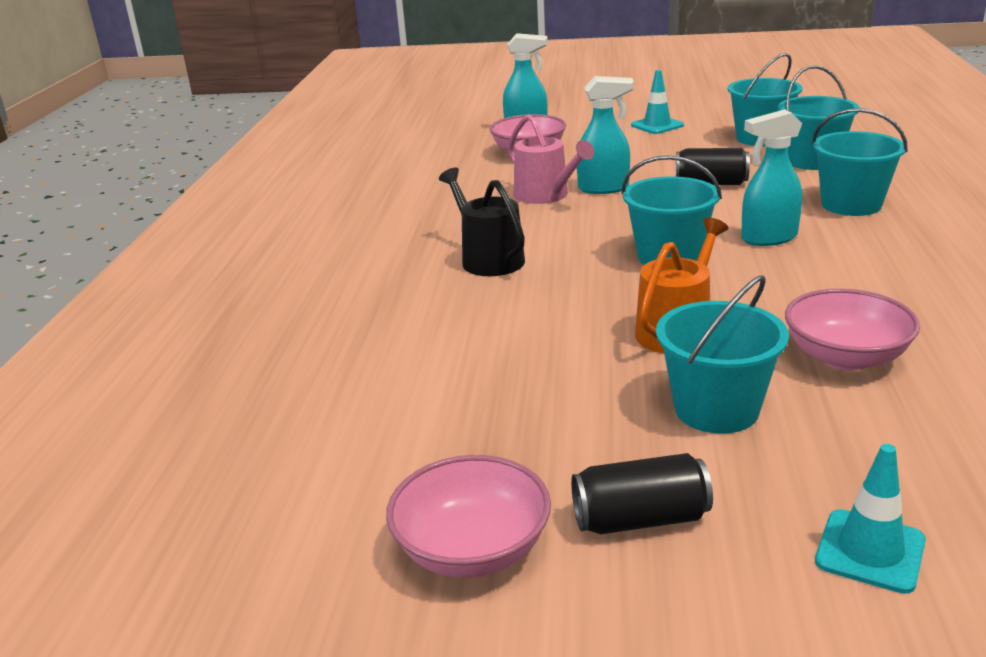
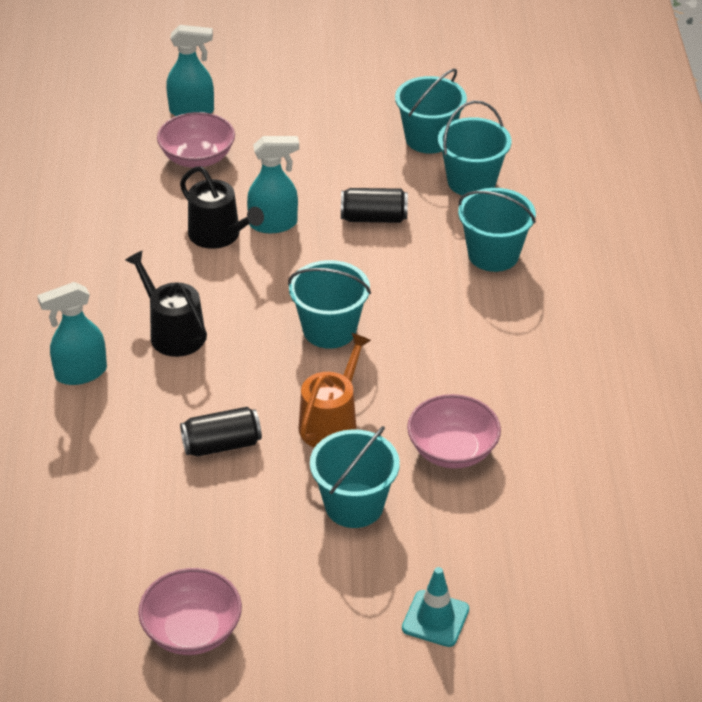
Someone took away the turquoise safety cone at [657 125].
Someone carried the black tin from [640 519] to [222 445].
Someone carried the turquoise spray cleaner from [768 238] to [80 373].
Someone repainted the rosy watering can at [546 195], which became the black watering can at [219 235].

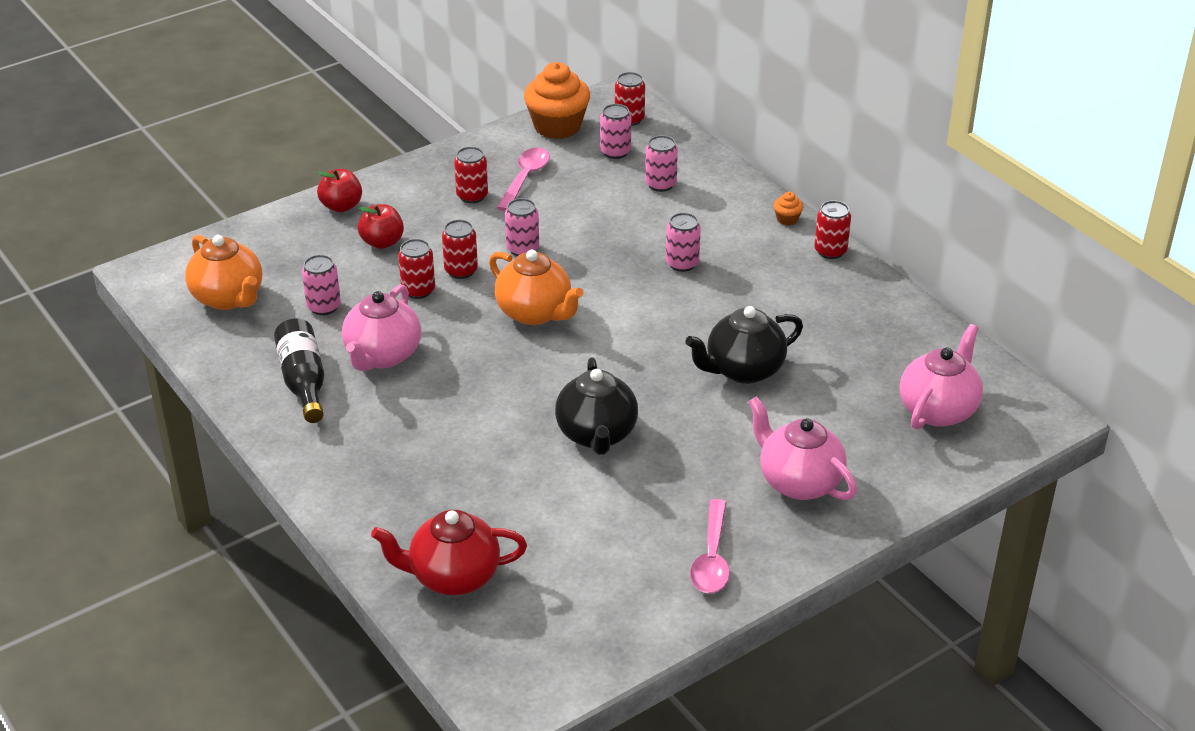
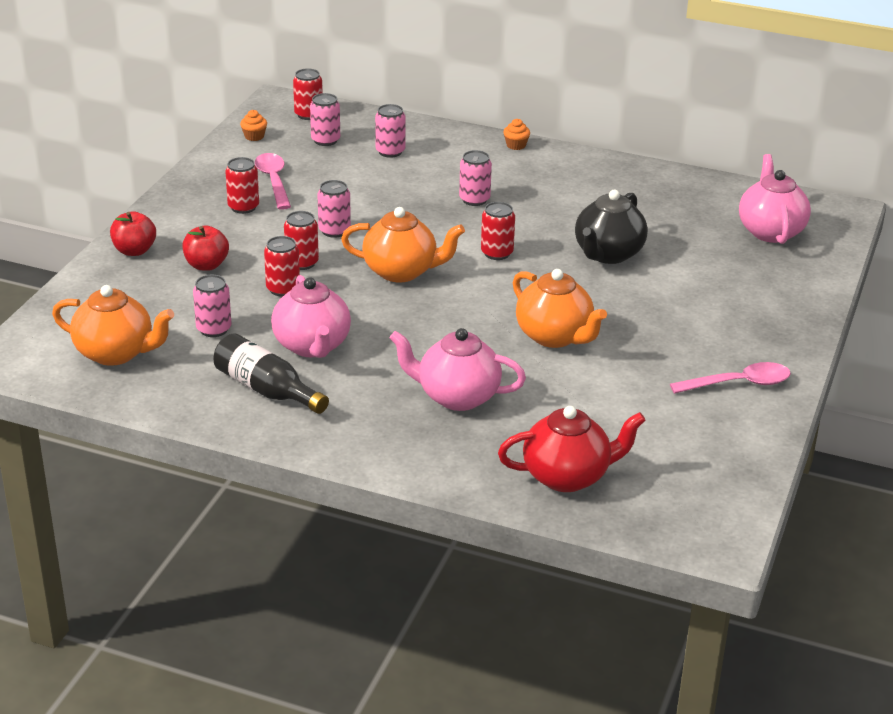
Someone carried the rosy tea pot from [798 482] to [456 397].
Someone carried the red tin from [830 251] to [497 253].
Someone repainted the black tea pot at [597 435], which became the orange-coloured tea pot at [555 336].
Someone rotated the red tea pot at [452 577] by 150 degrees counterclockwise.
Someone rotated the rosy teaspoon at [712 558] by 75 degrees counterclockwise.
Someone scaled the orange-coloured muffin at [557 126] by 0.42.

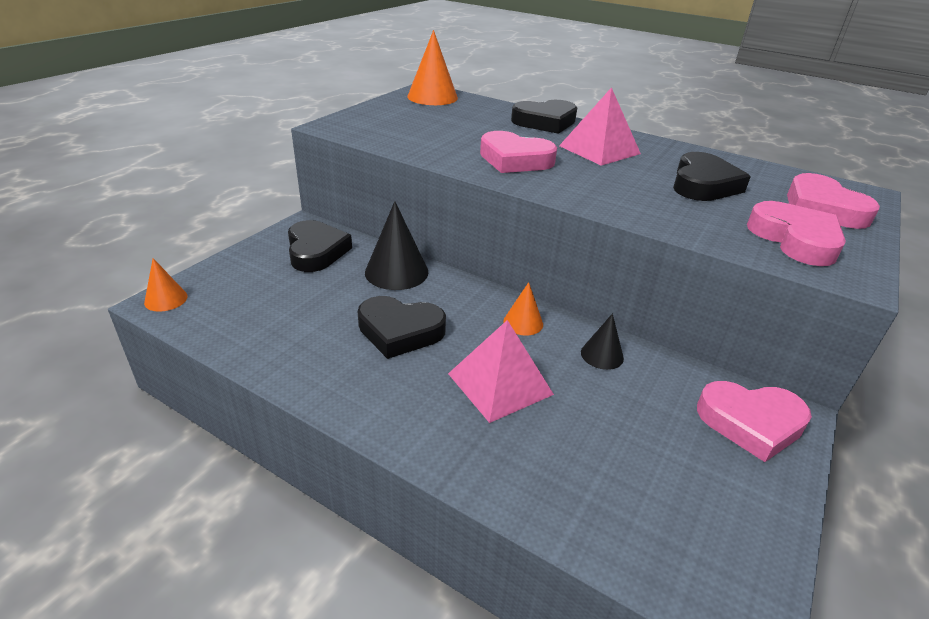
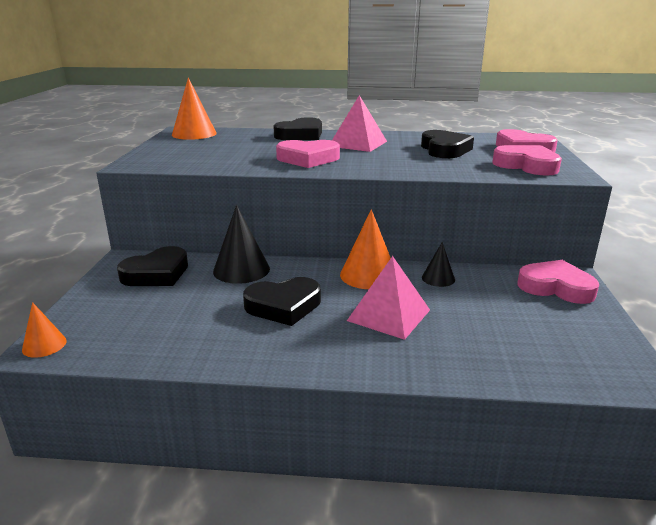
Someone rotated the black love heart at [316 251] by 90 degrees clockwise.
Someone rotated the rosy love heart at [750 423] by 135 degrees counterclockwise.
Someone scaled the orange-coloured cone shape at [523 322] by 1.76.

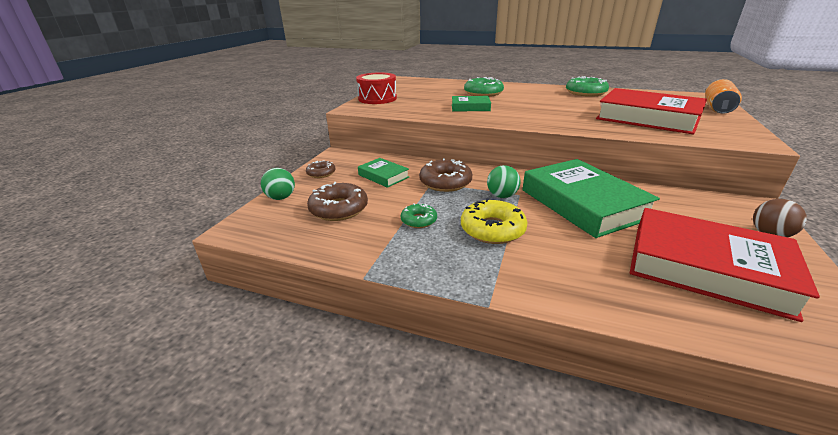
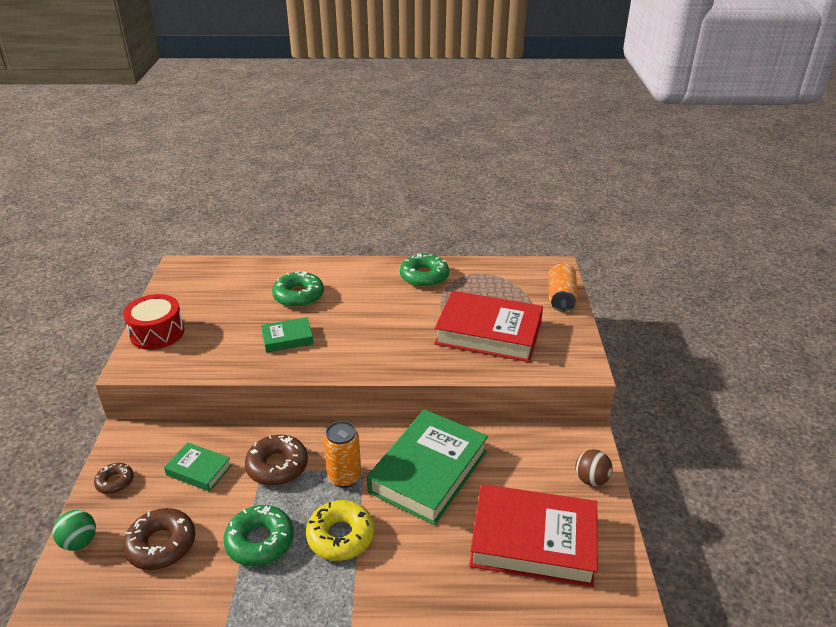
Someone swapped the leaf-green sphere at [502 196] for the orange-coloured tin at [344 477].
Someone rotated the leaf-green book at [582 204] by 75 degrees clockwise.
Someone scaled the leaf-green donut at [419 220] by 1.70.

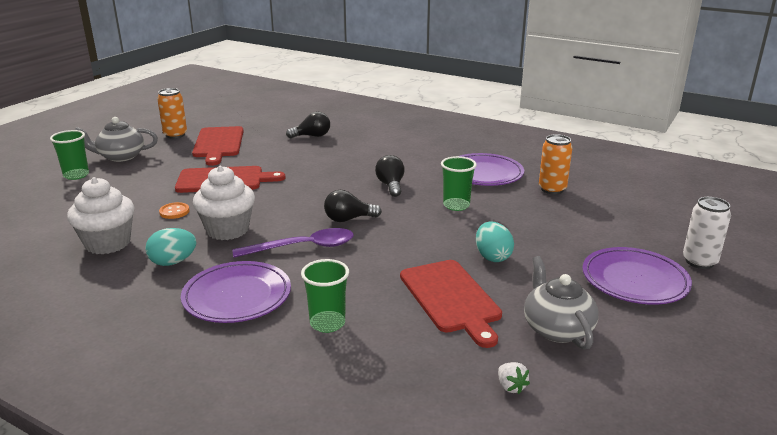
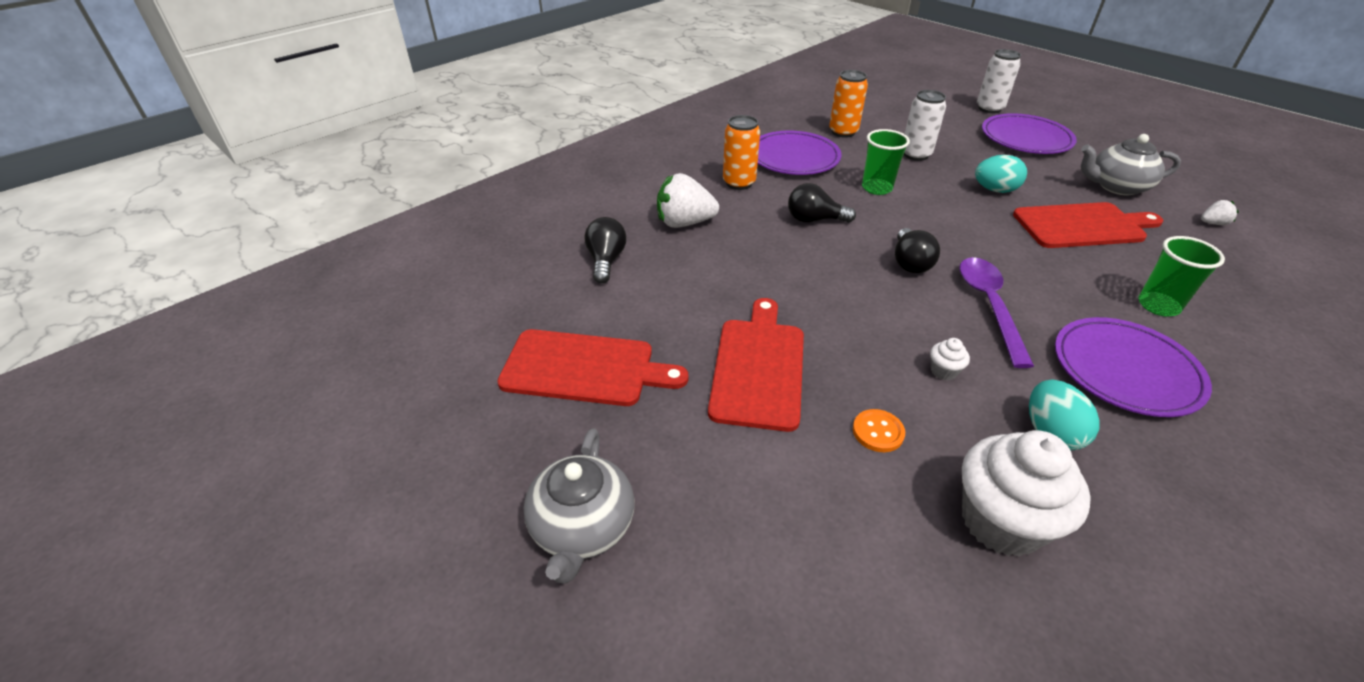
Someone took away the leaf-green tumbler at [76 175].
Someone put down the snow-white strawberry at [684 223].
Someone put down the snow-white tin at [915 154].
Someone carried the orange-coloured tin from [175 135] to [739 183].
Someone scaled the snow-white muffin at [227 230] by 0.41.

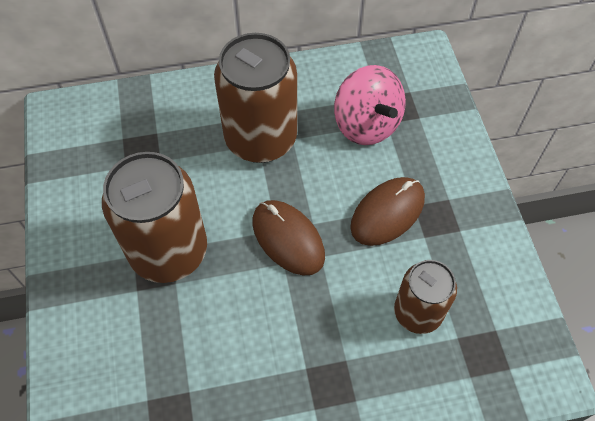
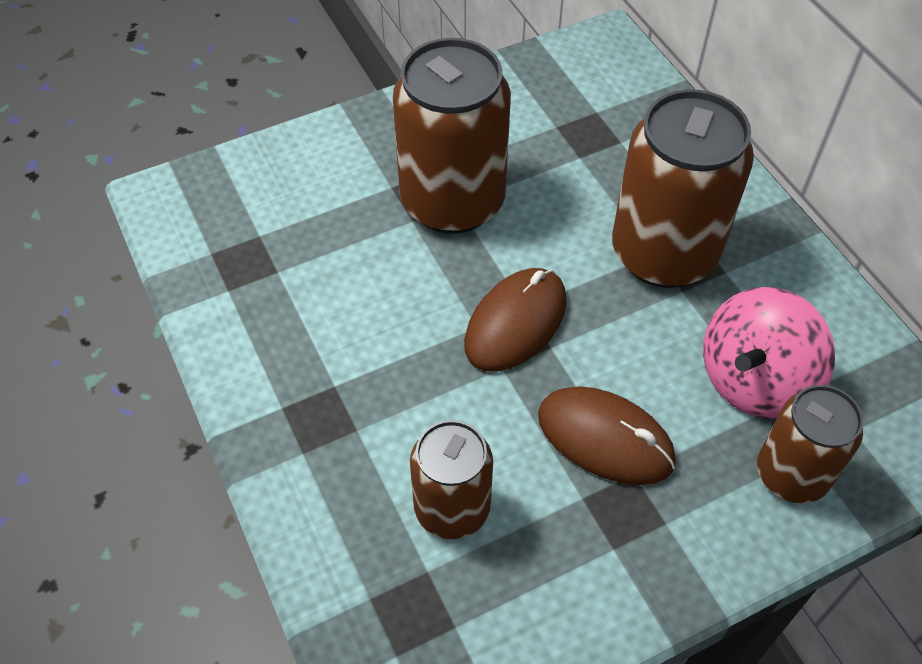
Someone put down the dark brown tin at [791 474].

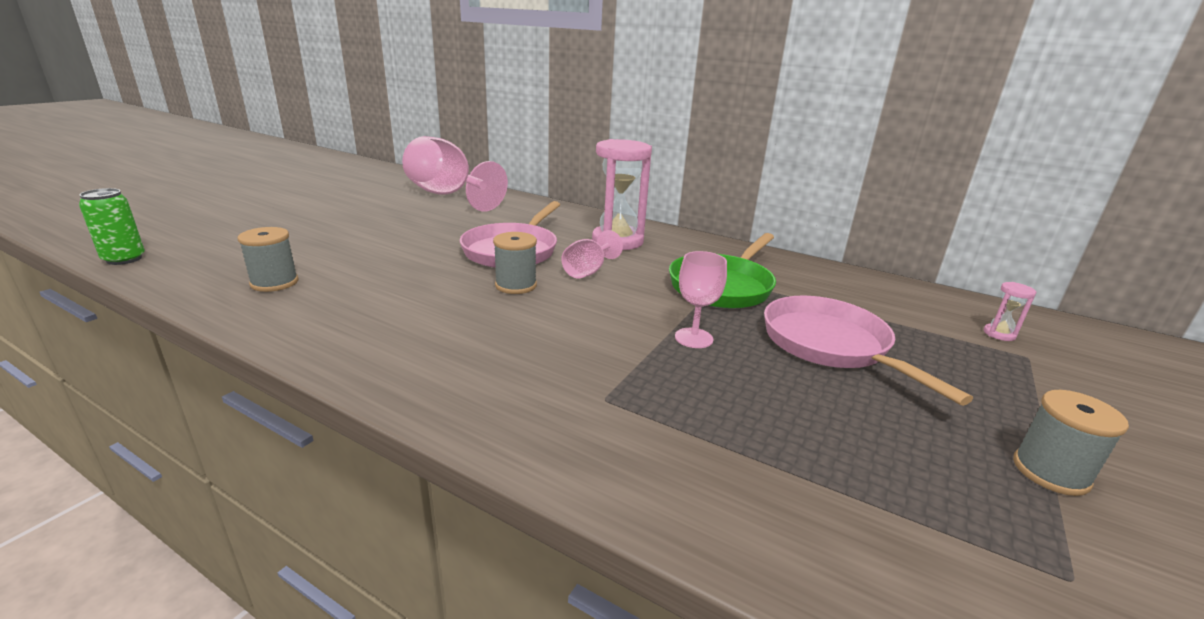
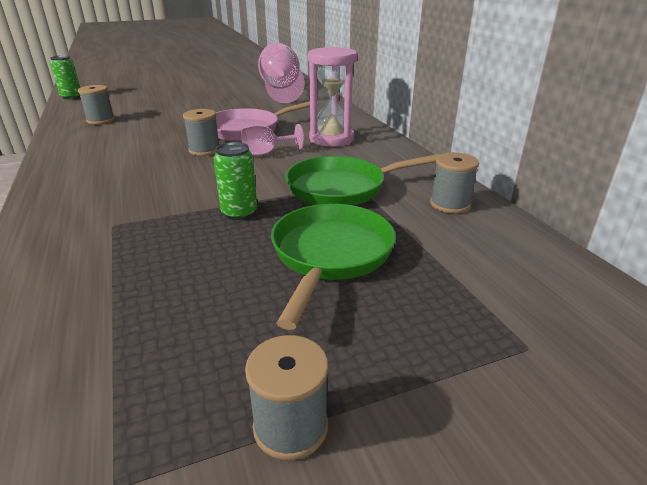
Someone took away the rosy hourglass at [999 334].
Someone put down the grey bobbin at [450 204].
Someone swapped the rosy wine glass at [693 338] for the leaf-green tin at [239 213].
Someone repainted the rosy frying pan at [831 346], which became the leaf-green frying pan at [330 255].

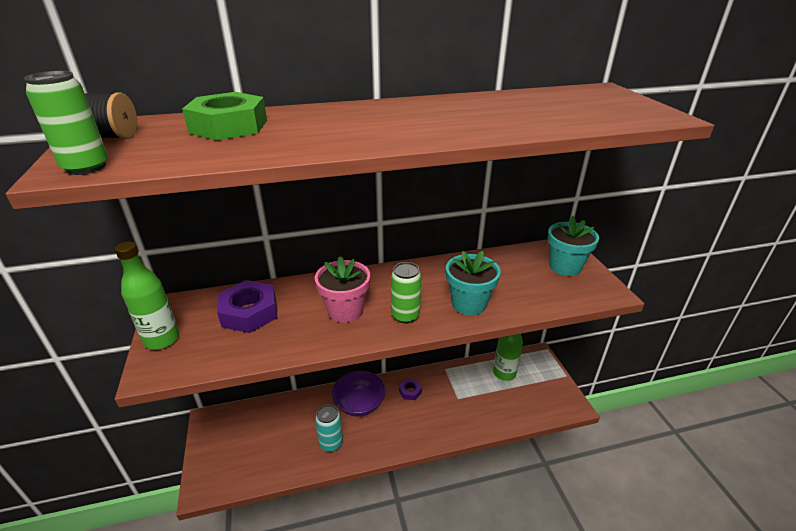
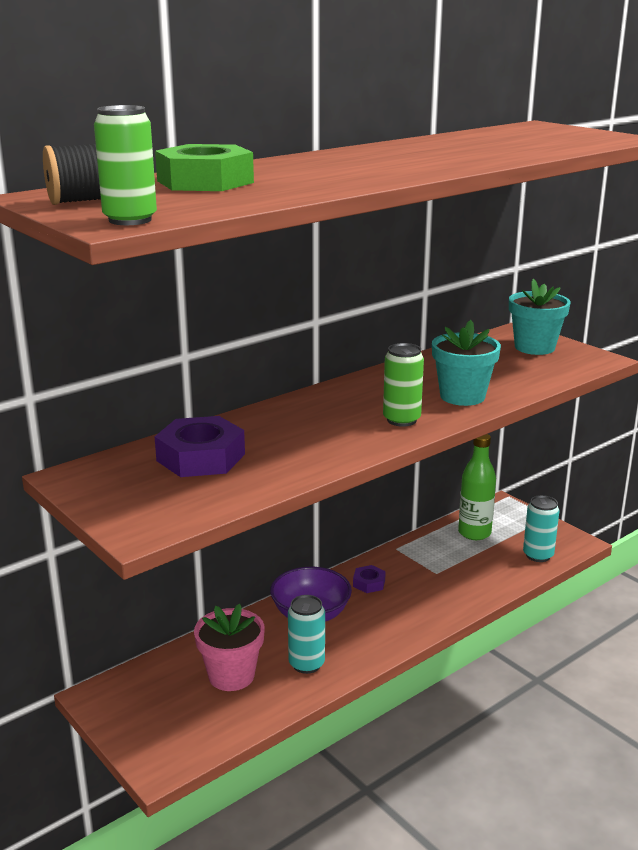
Someone took away the leaf-green bottle at [162 339].
Someone put down the turquoise tin at [538 555].
Someone carried the rosy potted plant from [345 311] to [231 675].

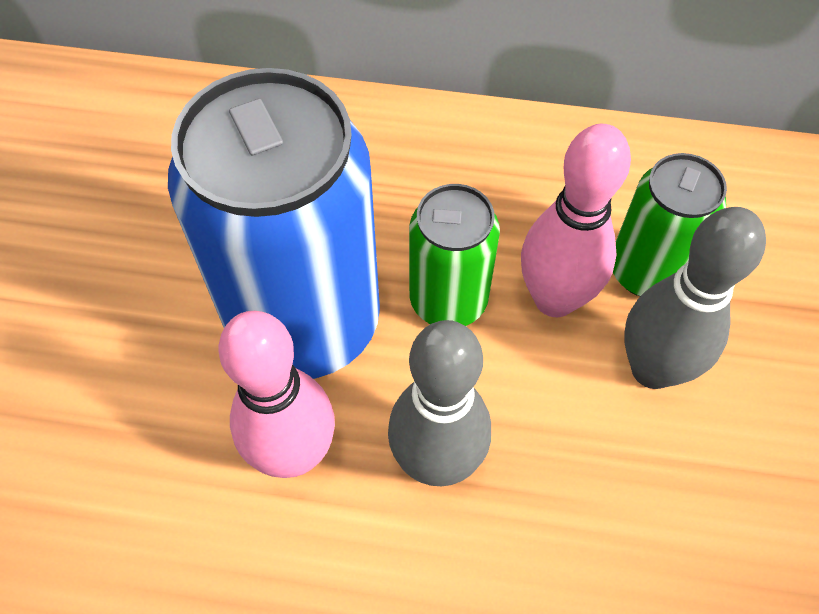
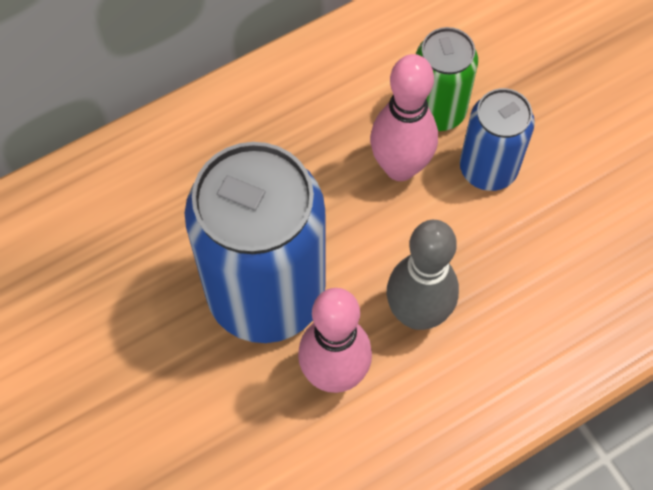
Someone took away the leaf-green tin at [448 300].
Someone swapped the grey skittle at [652 369] for the royal blue tin at [488 169].

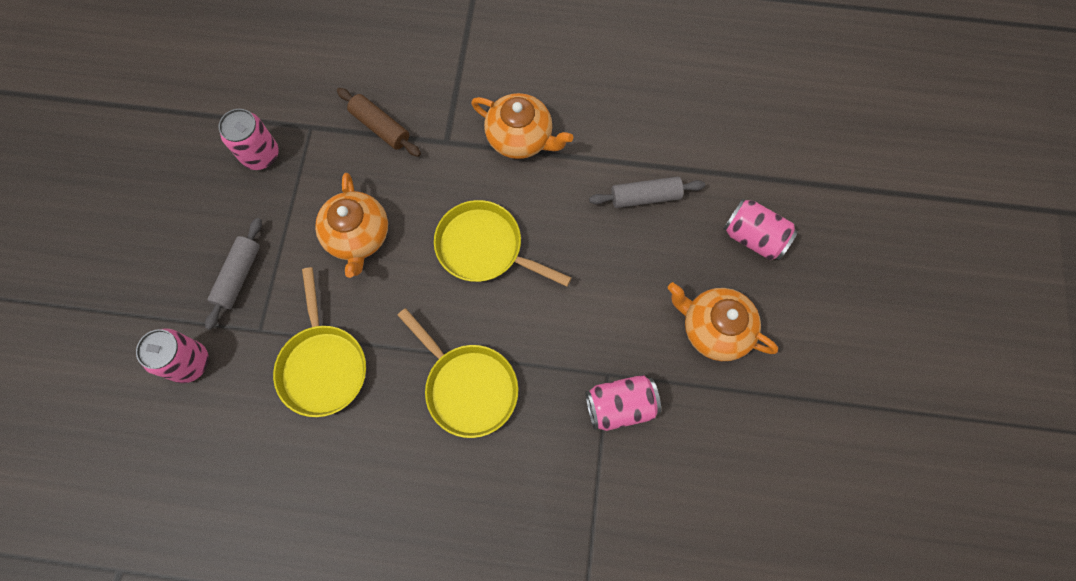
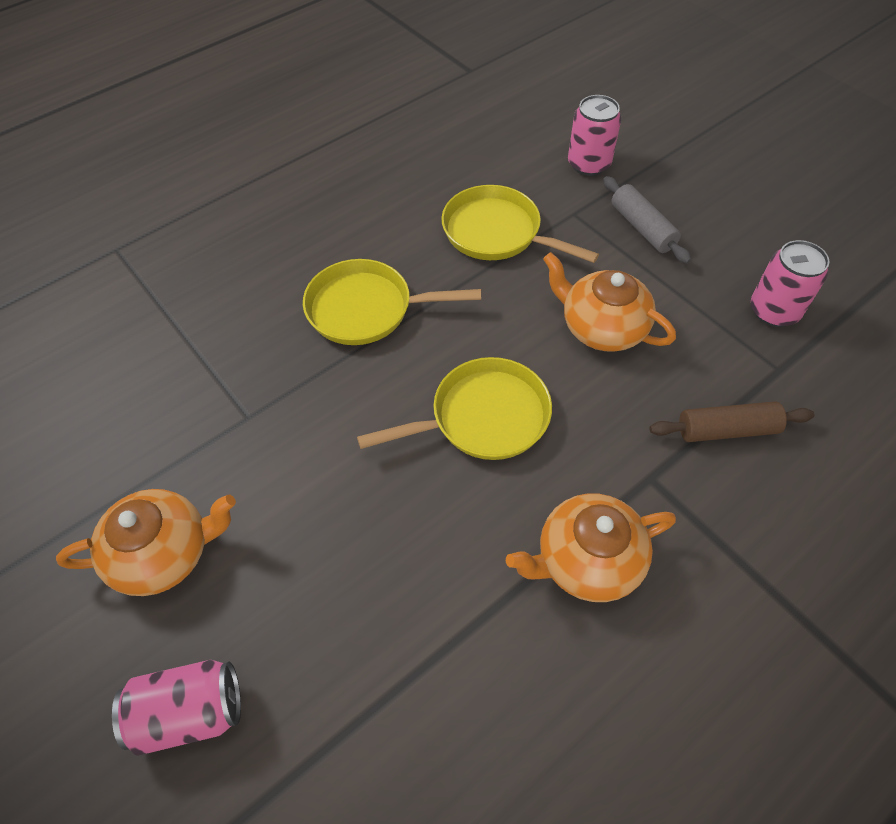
Someone took away the rosy tin at [620 405].
Someone took away the grey dough roller at [645 197].

